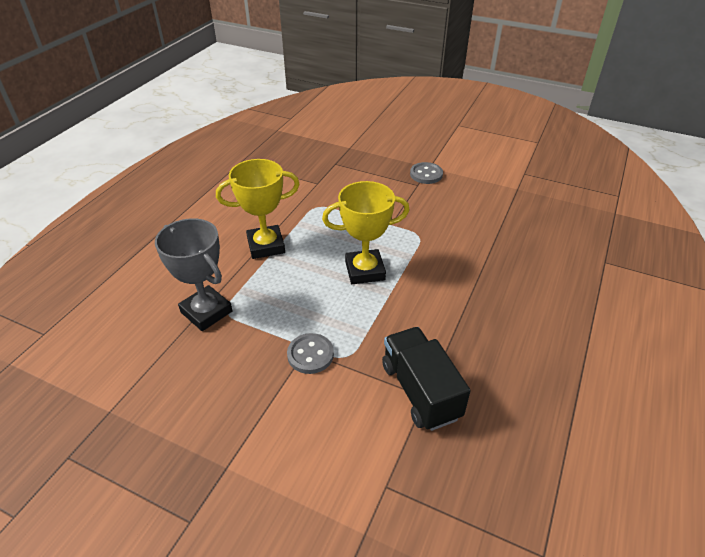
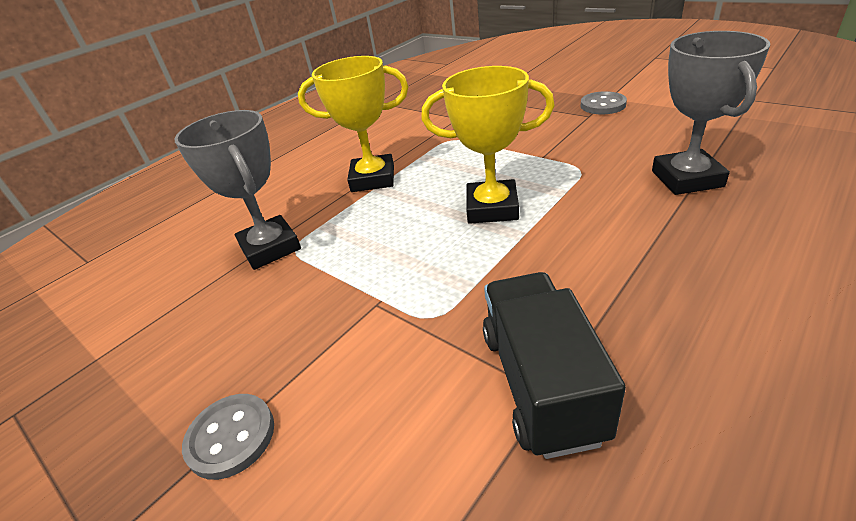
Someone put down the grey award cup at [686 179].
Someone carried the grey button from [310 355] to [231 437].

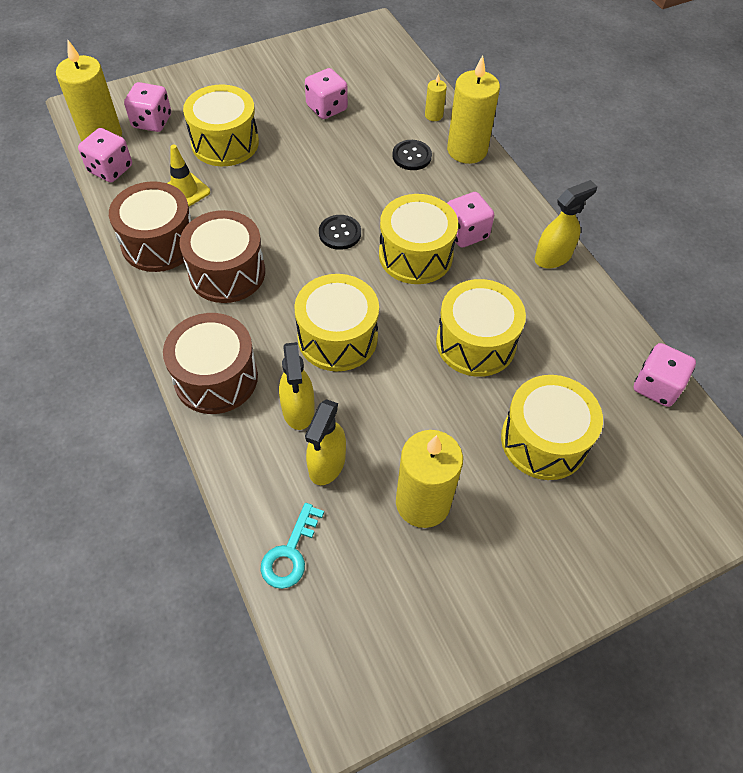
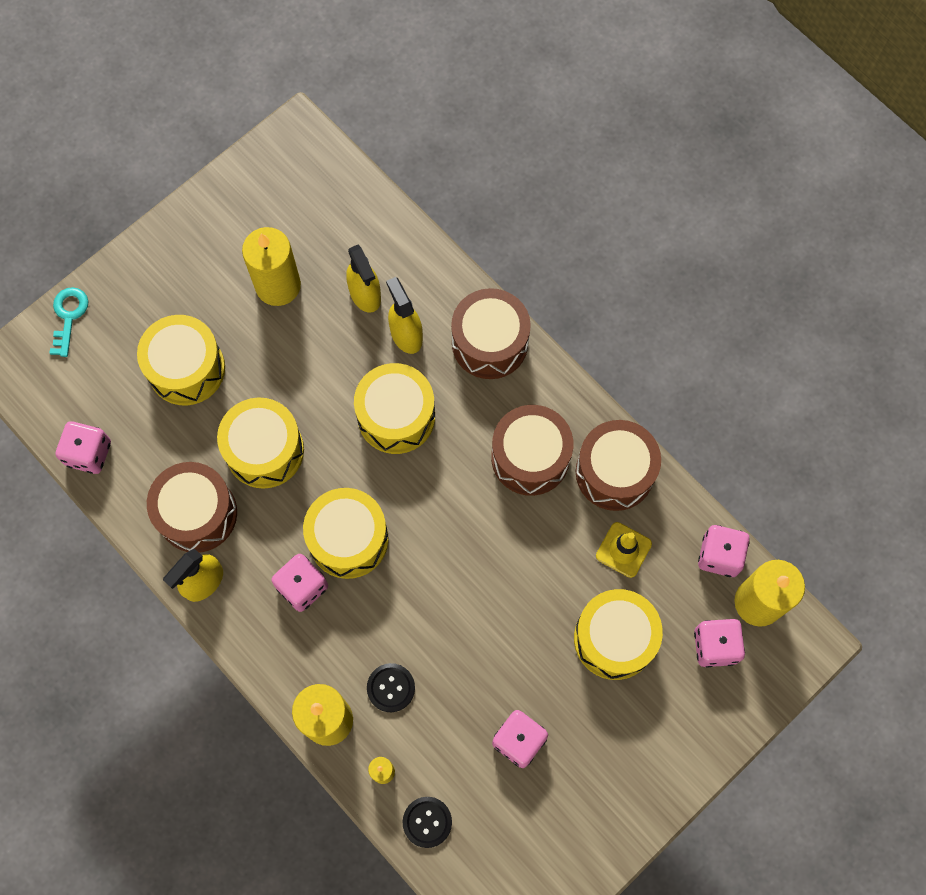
Someone put down the dark brown snare drum at [197 513].
Someone carried the turquoise key from [290 553] to [69 316].
Someone carried the black button from [340 233] to [427 822].
Someone rotated the golden spray cleaner at [327 464] by 150 degrees clockwise.

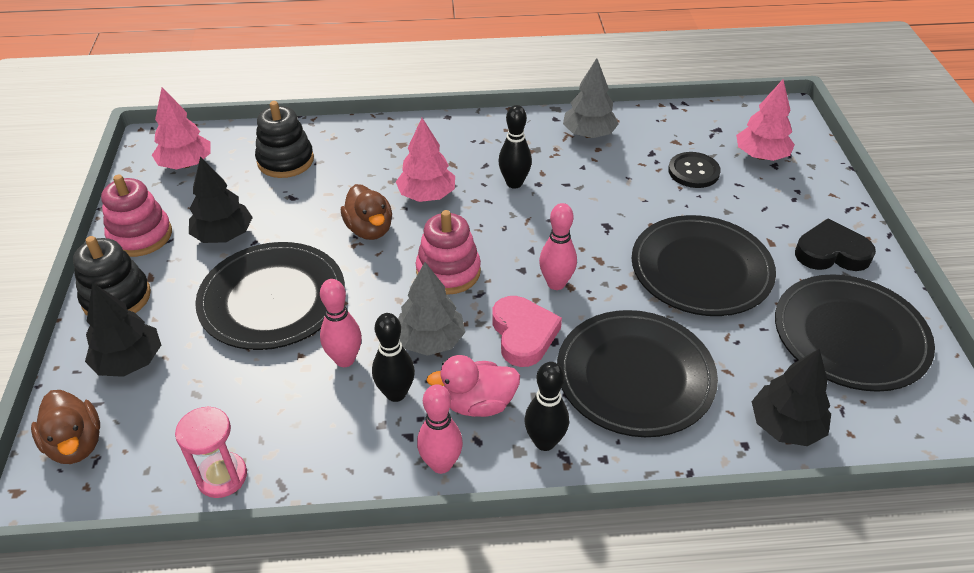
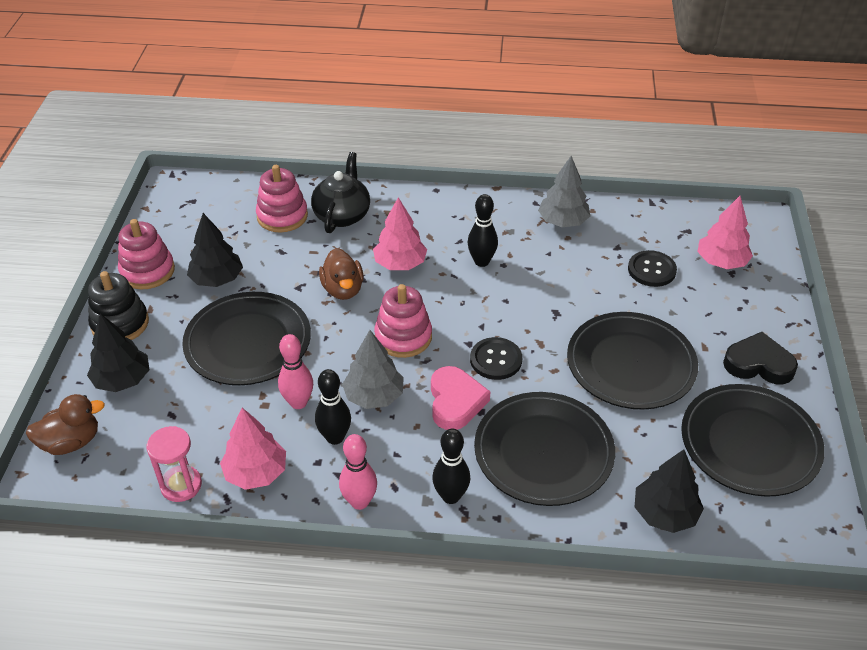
Someone took away the rosy duck at [478 403].
Someone put down the black tea pot at [342 215].
Someone carried the rosy tree from [186 164] to [256 473].
Someone swapped the rosy skittle at [556 283] for the black button at [496 360].
Someone repainted the black ring stacker at [285 160], which became the rosy ring stacker at [282 216].
Someone rotated the dark brown duck at [76 444] by 90 degrees counterclockwise.

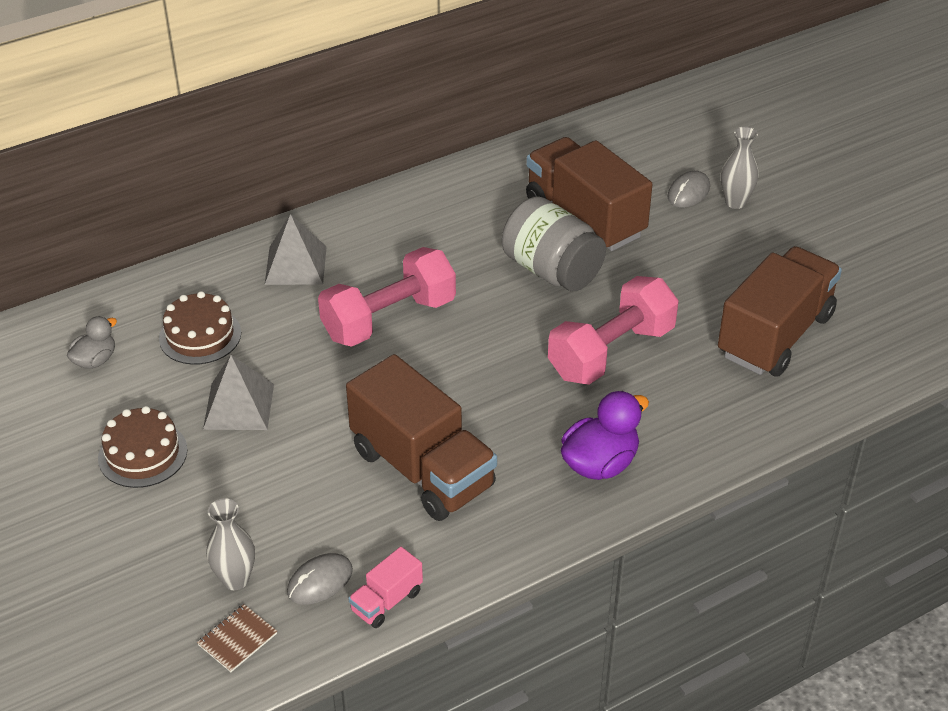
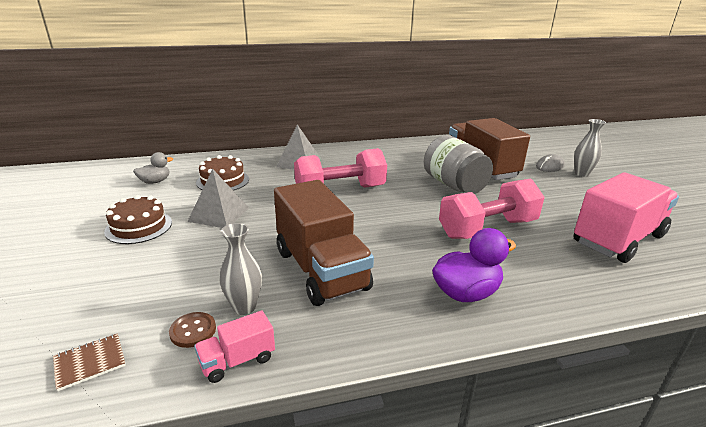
Someone carried the grey vase from [235 579] to [244 307].
Someone swapped the grey PC mouse at [320 581] for the dark brown button at [193 331].
Someone repainted the dark brown truck at [775 335], which became the rosy truck at [618 239].

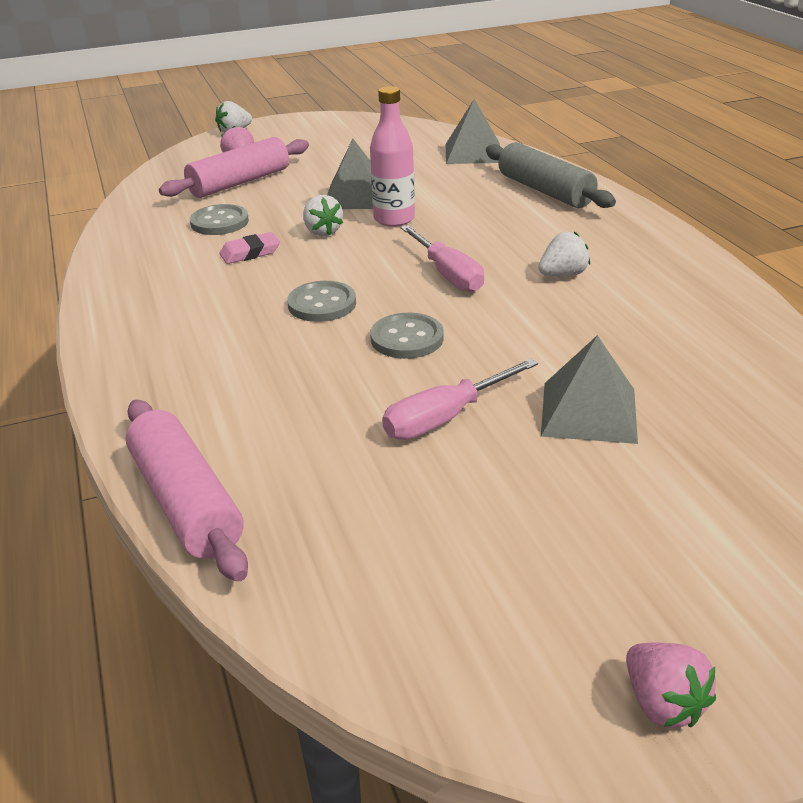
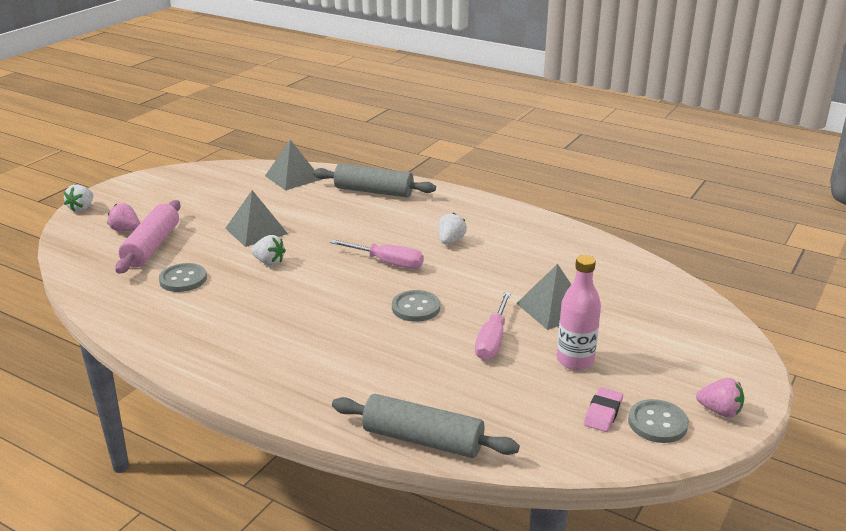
Someone carried the rosy gum eraser from [250 253] to [603 413].
Someone carried the grey button from [322 304] to [657 423].
Someone carried the rosy bottle from [394 219] to [575 360].
Someone repainted the rosy dough roller at [187 502], which became the grey dough roller at [423 439].

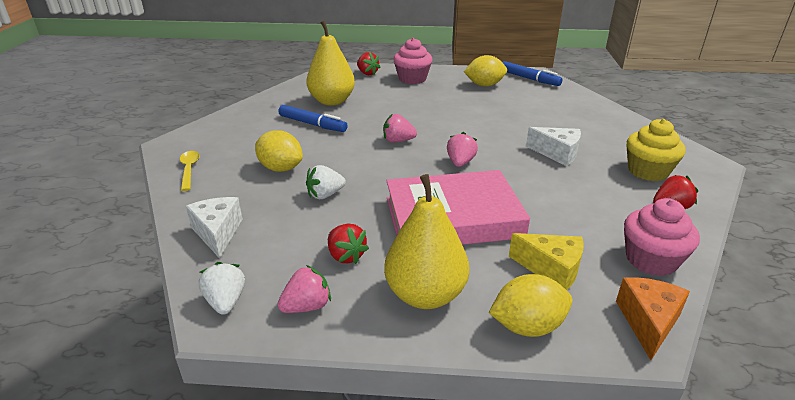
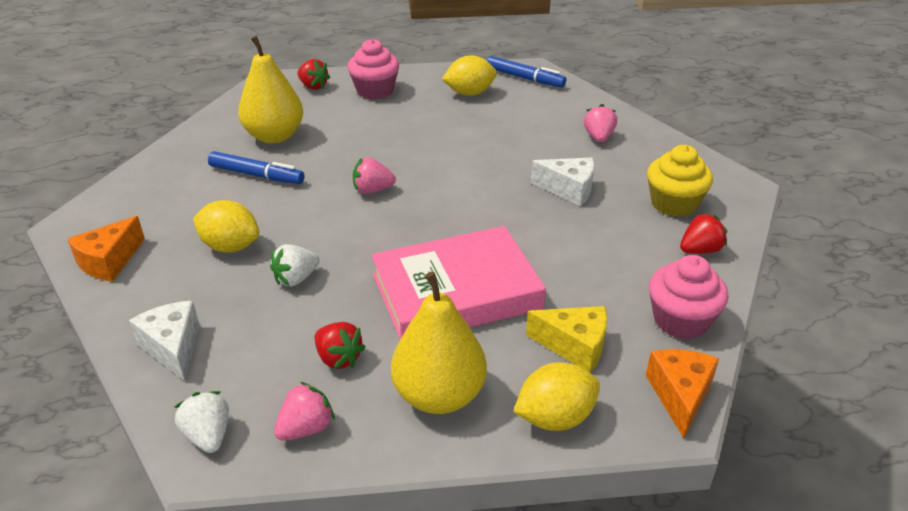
Someone carried the rosy strawberry from [460 163] to [598 137].
Someone swapped the golden teaspoon at [189 170] for the orange-coloured cheese at [109 261].

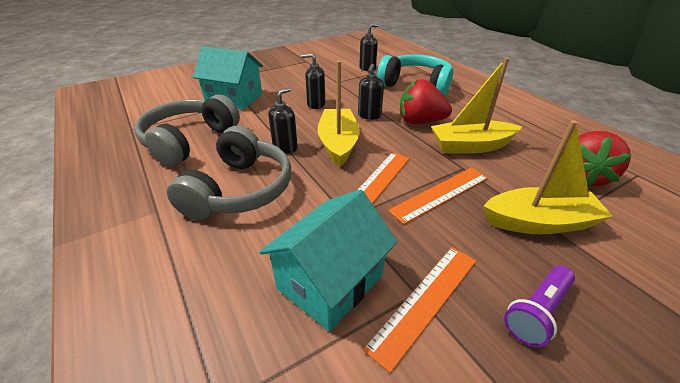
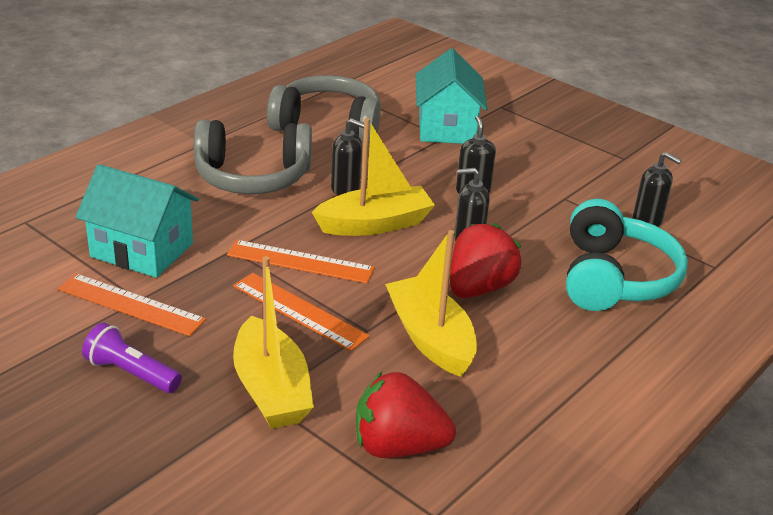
Someone rotated the red strawberry at [420 122] by 45 degrees clockwise.

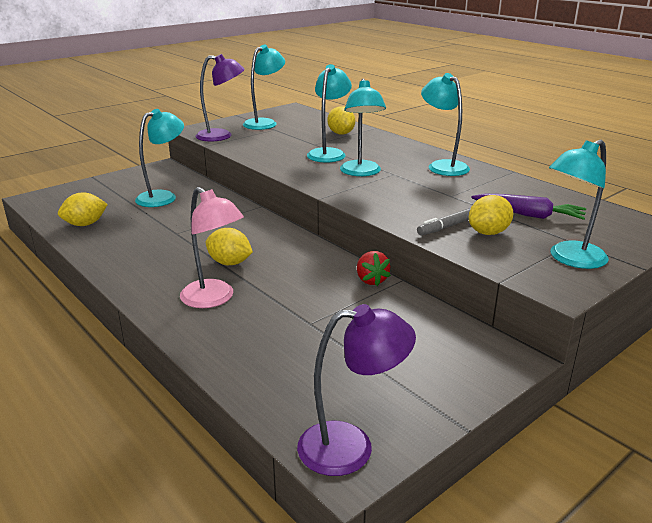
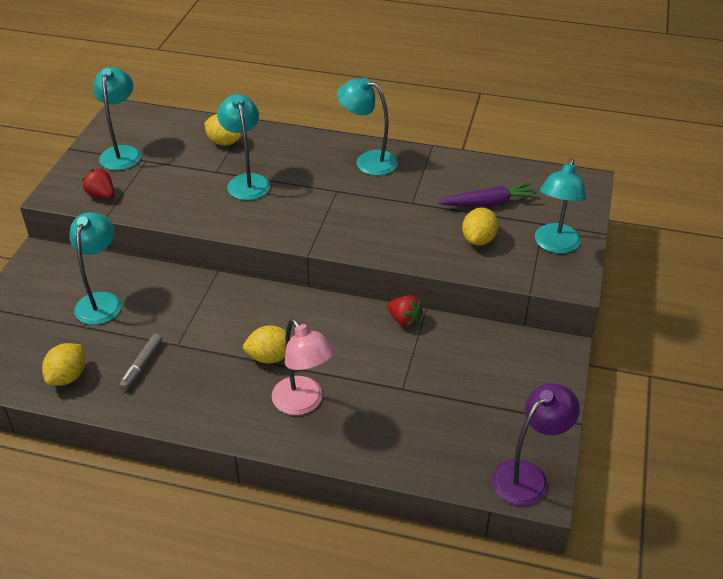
Someone took away the turquoise lamp at [361 172].
Someone carried the grey marker pen from [446 227] to [142 365].
Someone swapped the violet lamp at [221 136] for the red strawberry at [101 195].
Someone rotated the rosy lamp at [214 299] by 45 degrees clockwise.

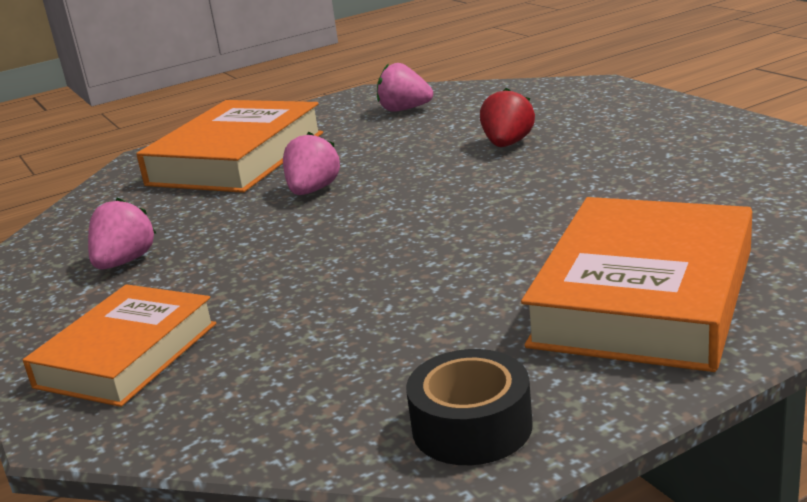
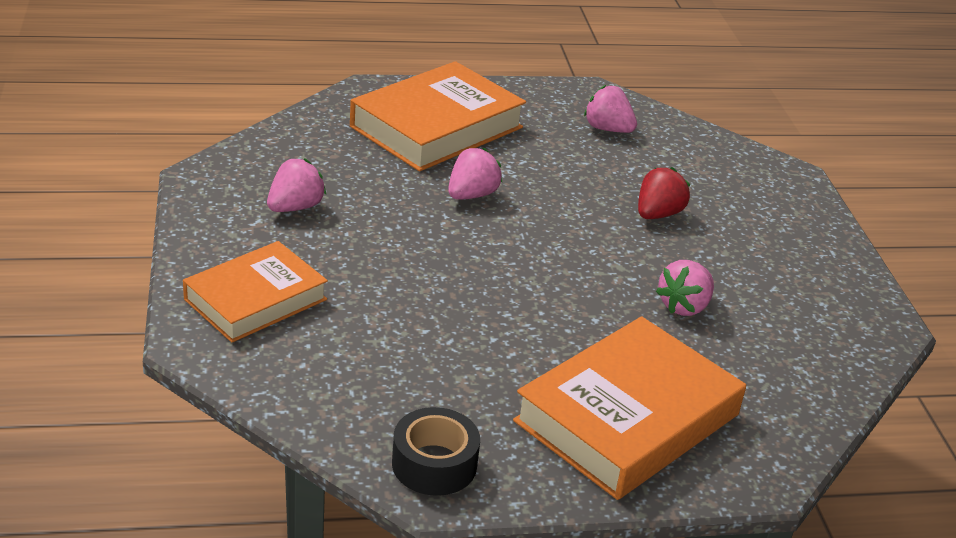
Someone put down the rosy strawberry at [684 306].

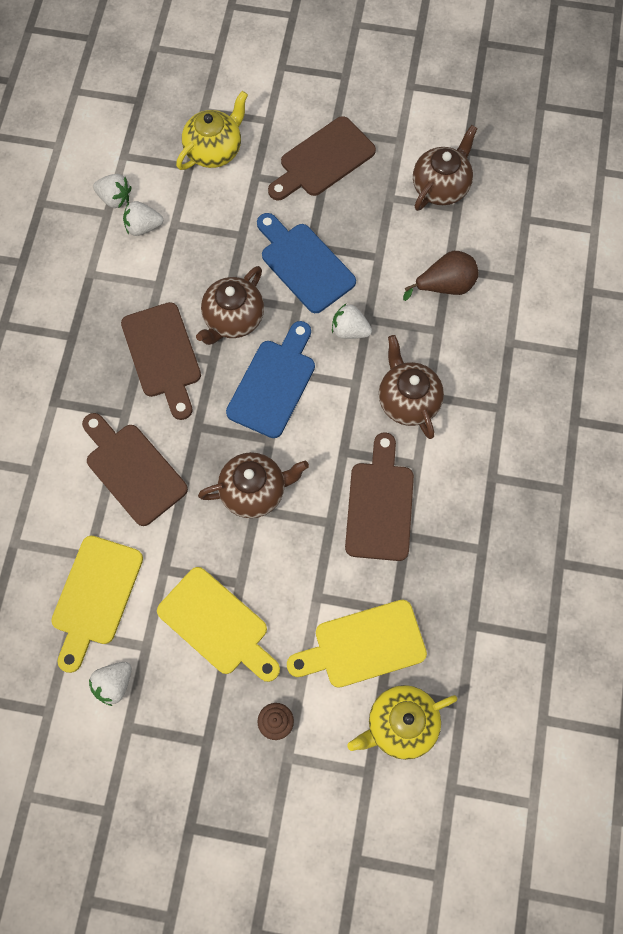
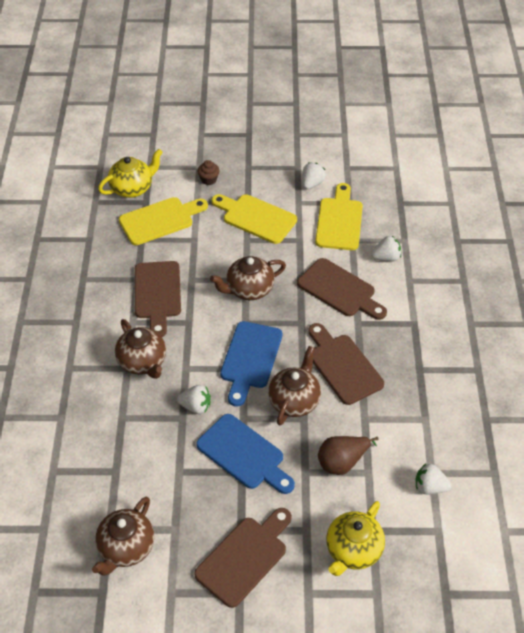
Someone carried the snow-white strawberry from [143 227] to [386 257].
Someone carried the dark brown pear from [445 286] to [342 462].

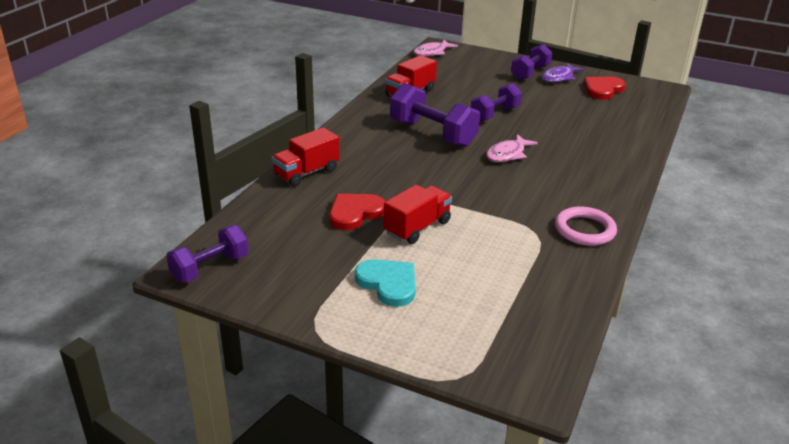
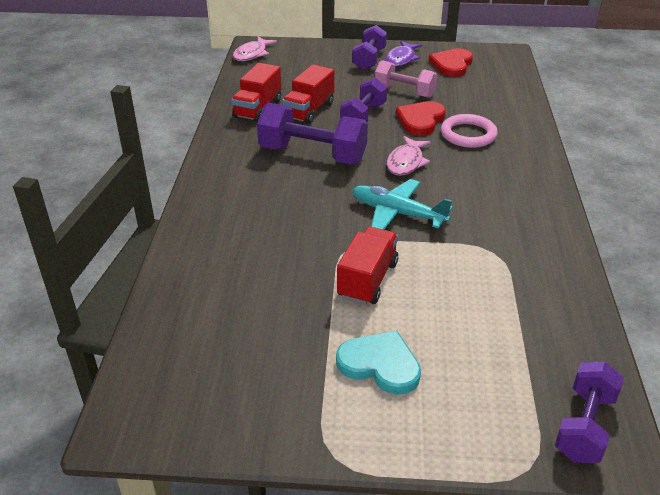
Someone put down the turquoise toy plane at [397 213].
Someone put down the rosy free weight at [404 92].
Someone carried the violet free weight from [210 268] to [584 426].
Someone carried the red truck from [306 173] to [309 110].
Someone carried the red love heart from [355 213] to [420 120].
Someone carried the rosy ring from [584 230] to [468 134].

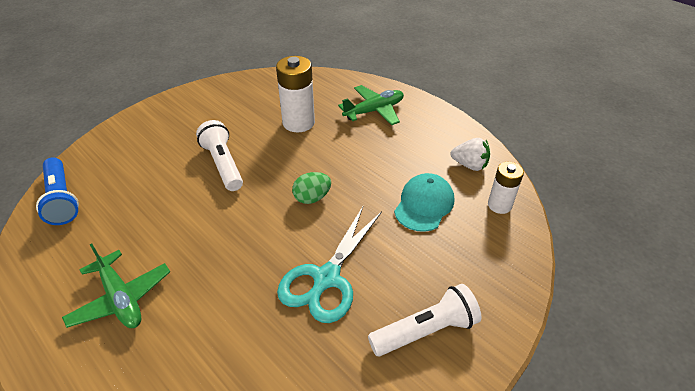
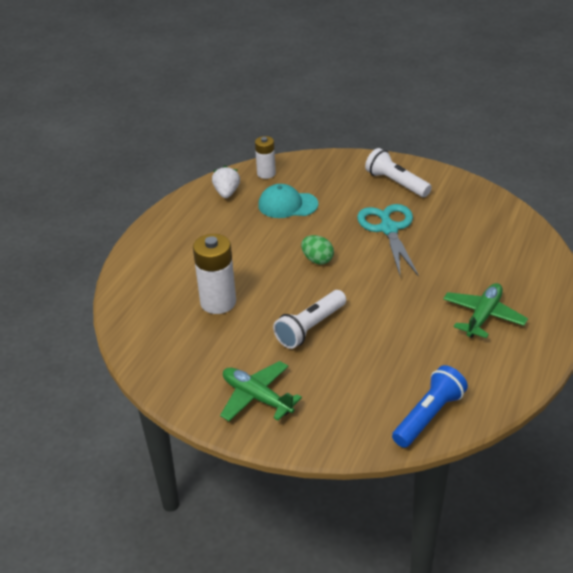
Someone carried the leaf-green toy plane from [374 111] to [257 397].
Someone rotated the turquoise pair of scissors at [326 278] by 105 degrees counterclockwise.

